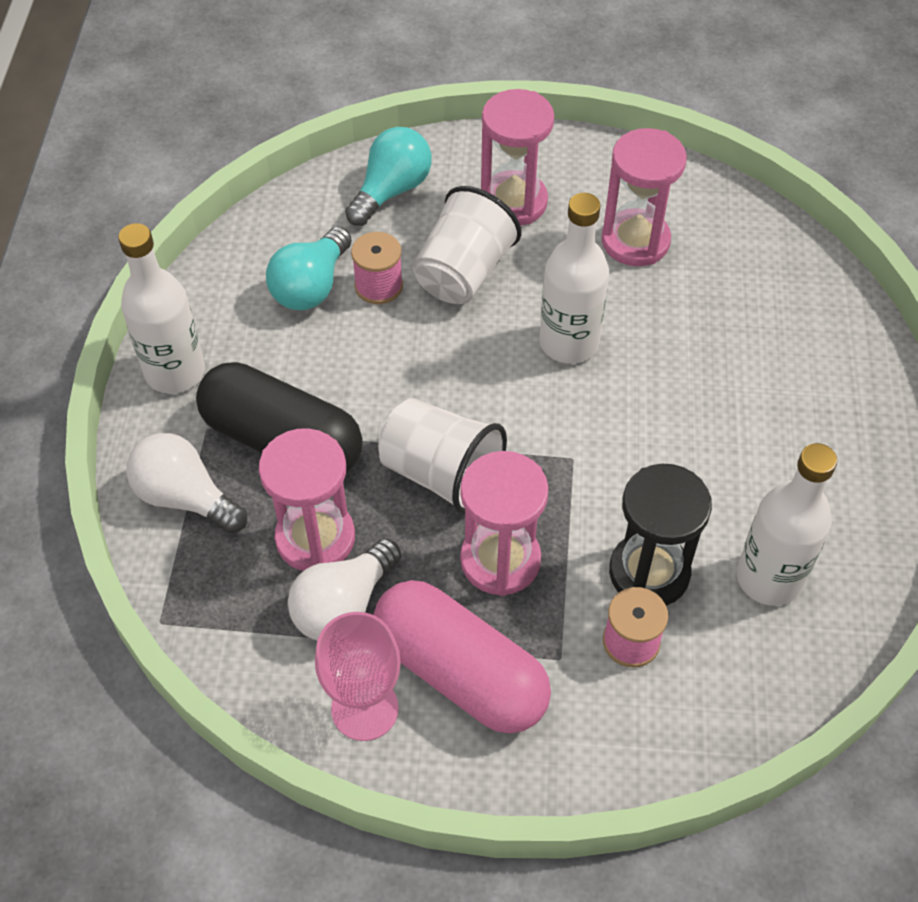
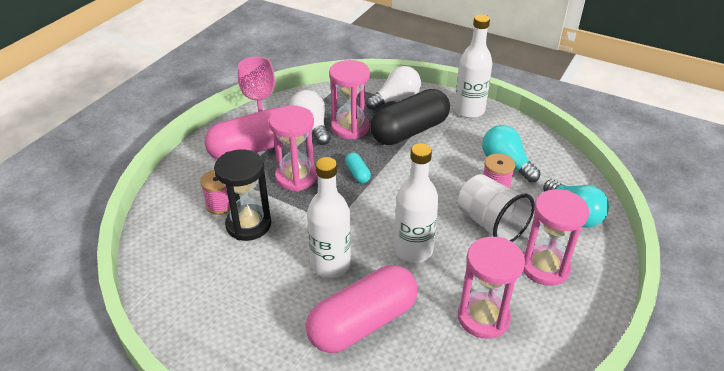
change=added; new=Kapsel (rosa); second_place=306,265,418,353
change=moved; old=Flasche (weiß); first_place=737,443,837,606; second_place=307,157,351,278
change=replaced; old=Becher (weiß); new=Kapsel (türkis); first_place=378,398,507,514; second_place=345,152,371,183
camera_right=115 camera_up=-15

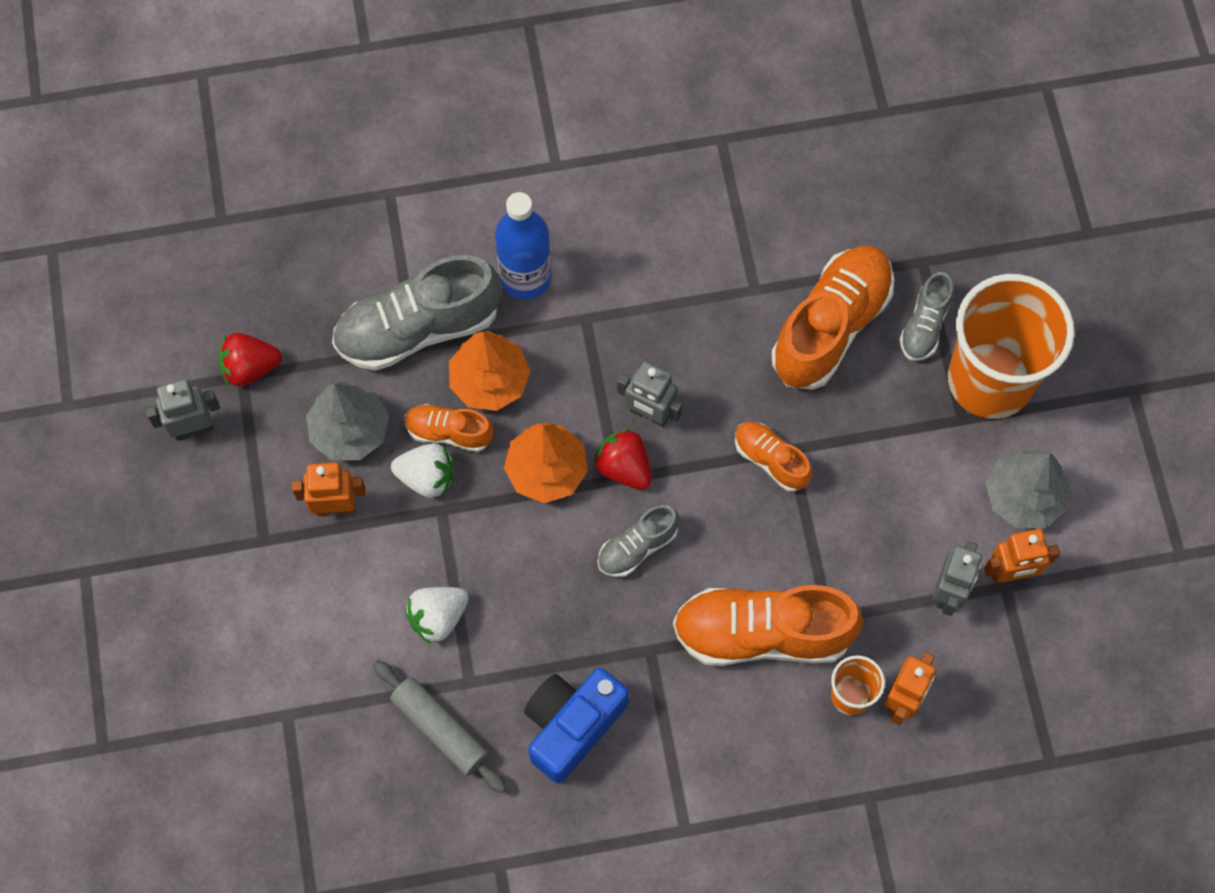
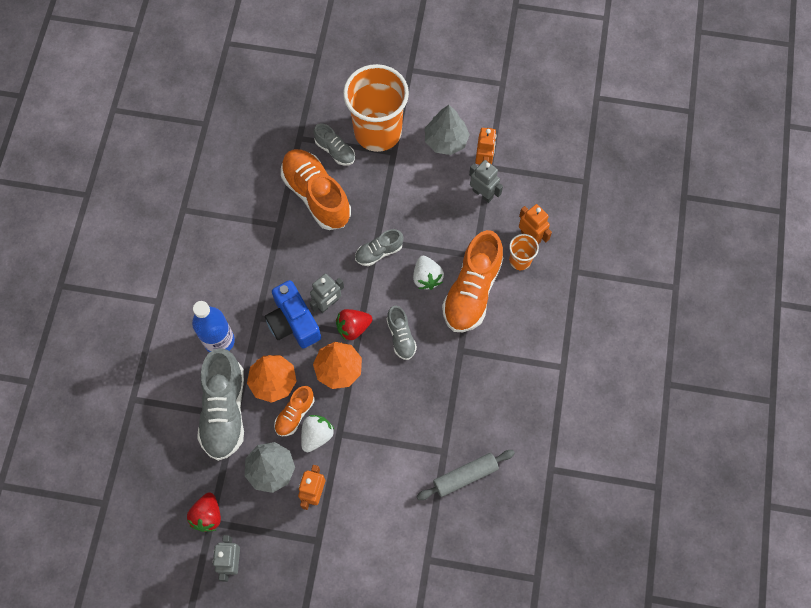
change=moved; old=Erdbeere (weiß); first_place=405,587,469,644; second_place=413,256,444,290
change=moved; old=Kamera (blau); first_place=524,668,629,783; second_place=265,280,321,348
change=recoloured; old=Schuh (orange); new=Schuh (grau); first_place=735,421,812,492; second_place=355,229,404,266
camera_right=-70 camera_up=0

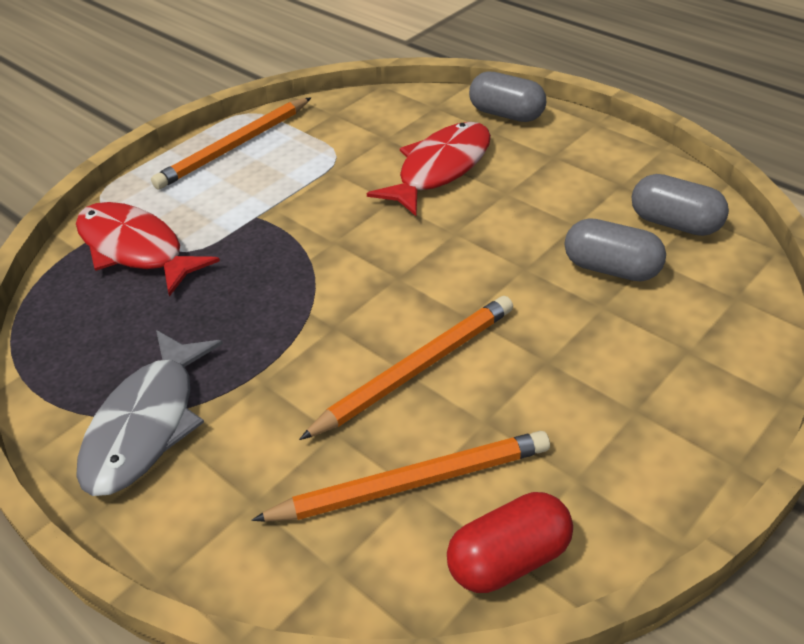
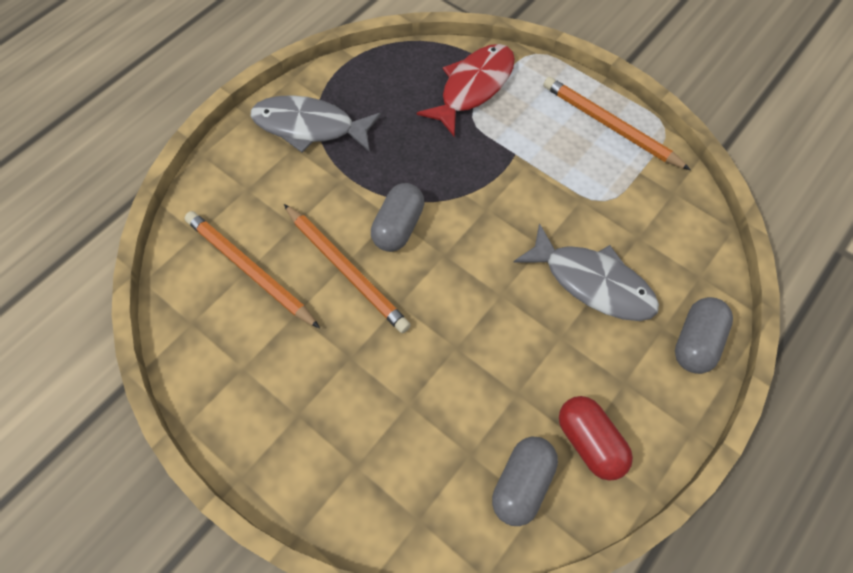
change=moved; old=Kapsel (rot); first_place=447,492,573,593; second_place=559,396,633,481
change=moved; old=Kapsel (grau); first_place=564,218,666,282; second_place=371,183,424,252
change=recoloured; old=Fisch (rot); new=Fisch (grau); first_place=367,122,491,216; second_place=513,223,659,321
change=turned; old=Bleistift (orange); first_place=251,431,550,522; second_place=185,211,320,328; degrees=150
camera_right=85 camera_up=20

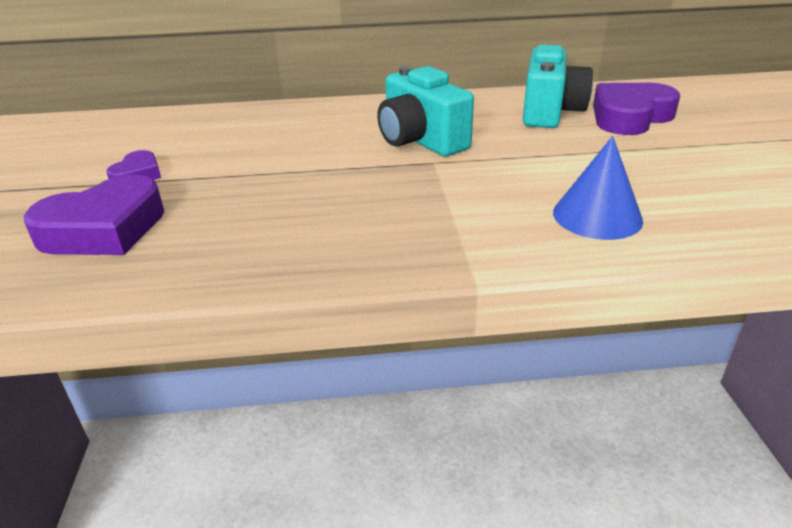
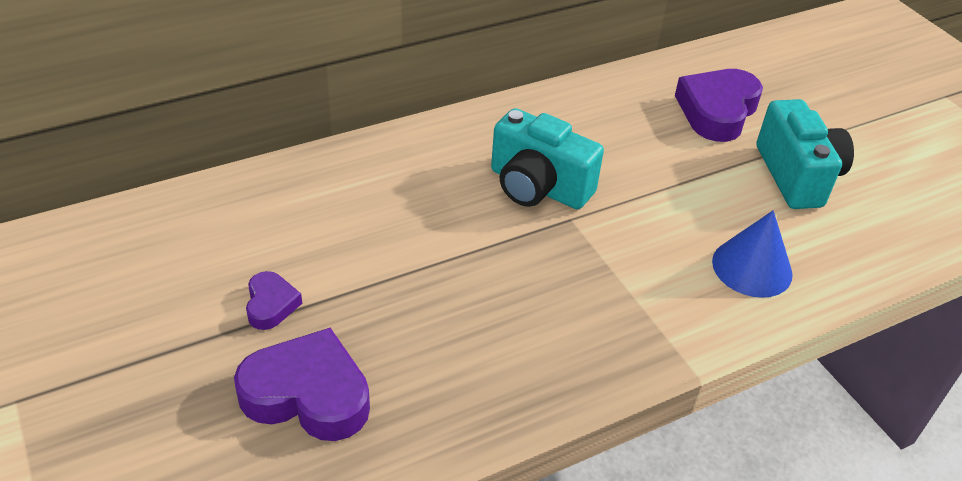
change=moved; old=Kamera (türkis); first_place=523,45,593,128; second_place=757,99,854,209
change=turned; old=Herz (lila); first_place=24,174,164,255; second_place=234,328,370,441; degrees=-105
camera_right=-25 camera_up=10

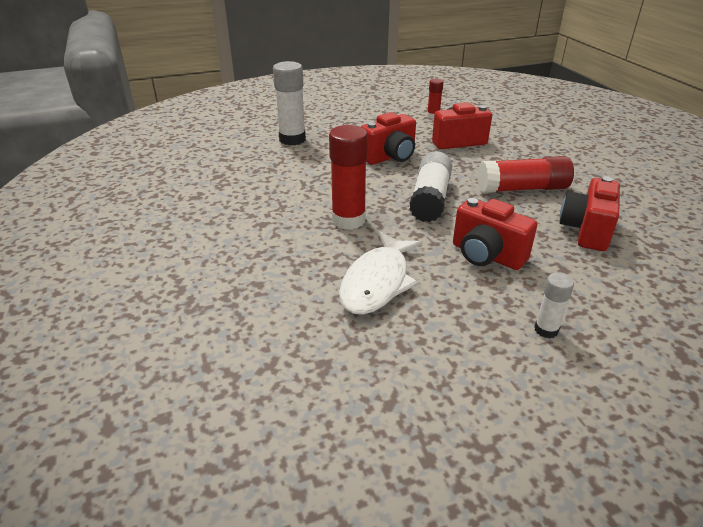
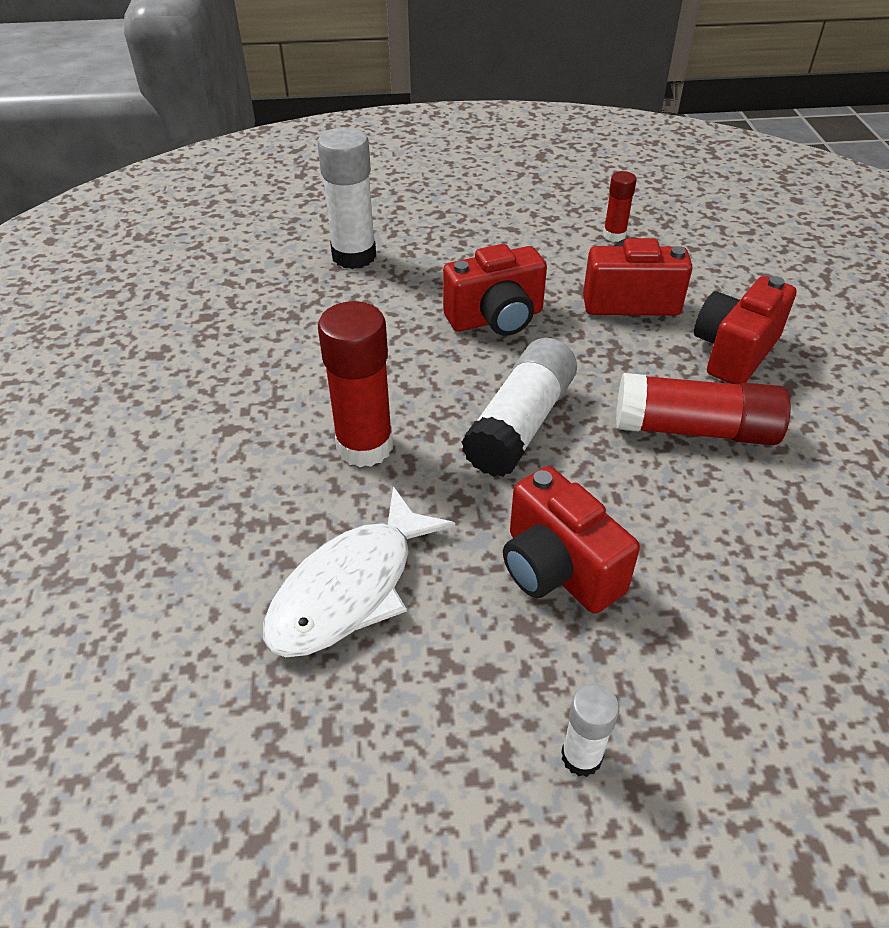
change=moved; old=Kamera (rot); first_place=559,176,620,251; second_place=694,276,797,384
camera_right=15 camera_up=10

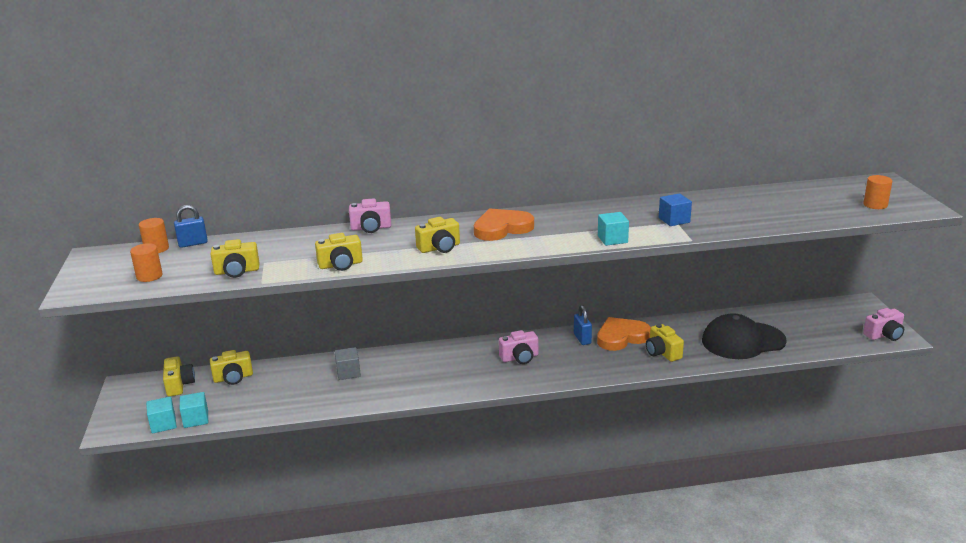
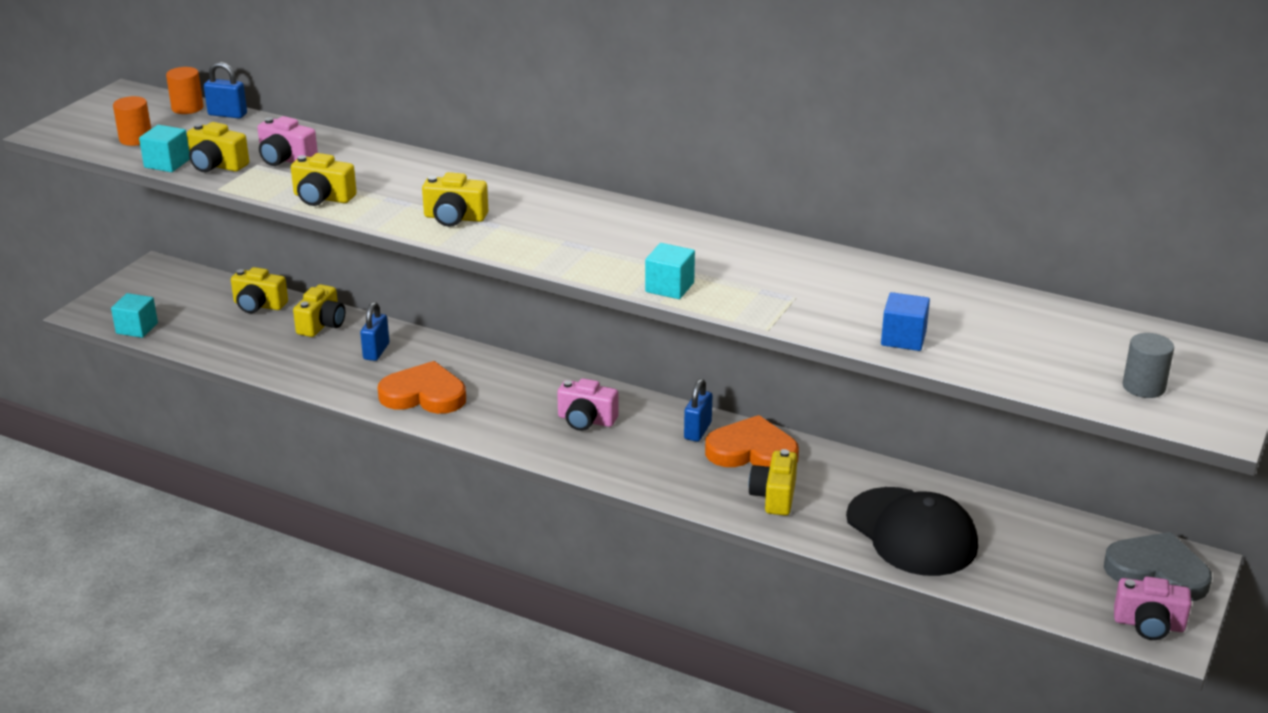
change=added; new=Herz (grau); second_place=1104,532,1212,601
change=moved; old=Kamera (gelb); first_place=163,356,195,397; second_place=293,284,345,337
change=moved; old=Kubus (türkis); first_place=180,392,208,428; second_place=139,125,190,172
change=moved; old=Kamera (rosa); first_place=349,198,391,233; second_place=257,116,318,166
change=moved; old=Herz (orange); first_place=474,208,534,241; second_place=378,361,466,414
change=moved; old=Kubus (blau); first_place=659,193,692,226; second_place=881,292,930,351
change=replaced; old=Kubus (grau); new=Vorhängeschloss (blau); first_place=334,347,361,380; second_place=360,302,389,361
change=recoloured; old=Vollzylinder (orange); new=Vollzylinder (grau); first_place=863,175,892,209; second_place=1123,333,1174,398
change=turned; old=Kappe (schwarz); first_place=702,313,787,359; second_place=846,487,978,576; degrees=-150
camera_right=35 camera_up=5

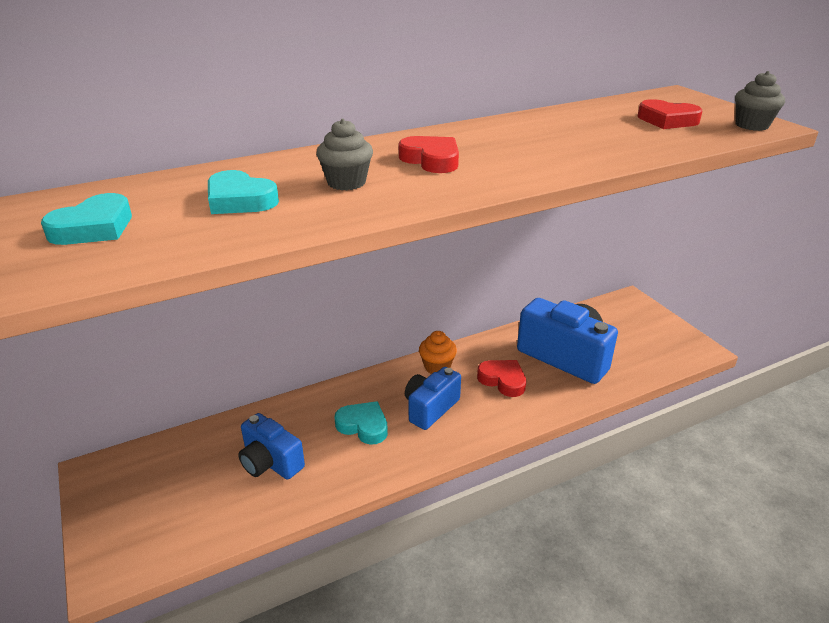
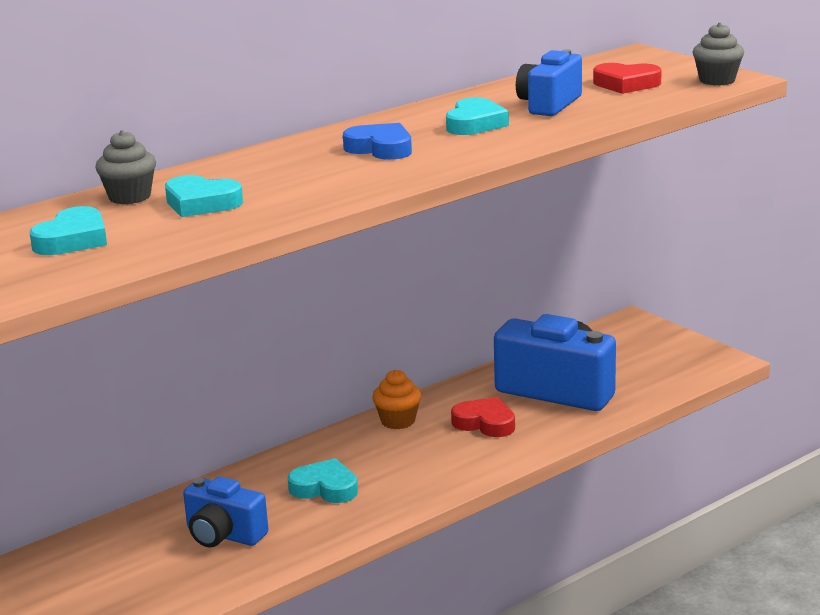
change=added; new=Herz (türkis); second_place=446,97,509,135
change=moved; old=Muffin (grau); first_place=316,119,373,190; second_place=95,130,156,204
change=moved; old=Kamera (blau); first_place=405,367,461,430; second_place=516,49,582,116
change=recoloured; old=Herz (rot); new=Herz (blau); first_place=399,136,459,173; second_place=343,123,412,160
camera_right=-10 camera_up=-10

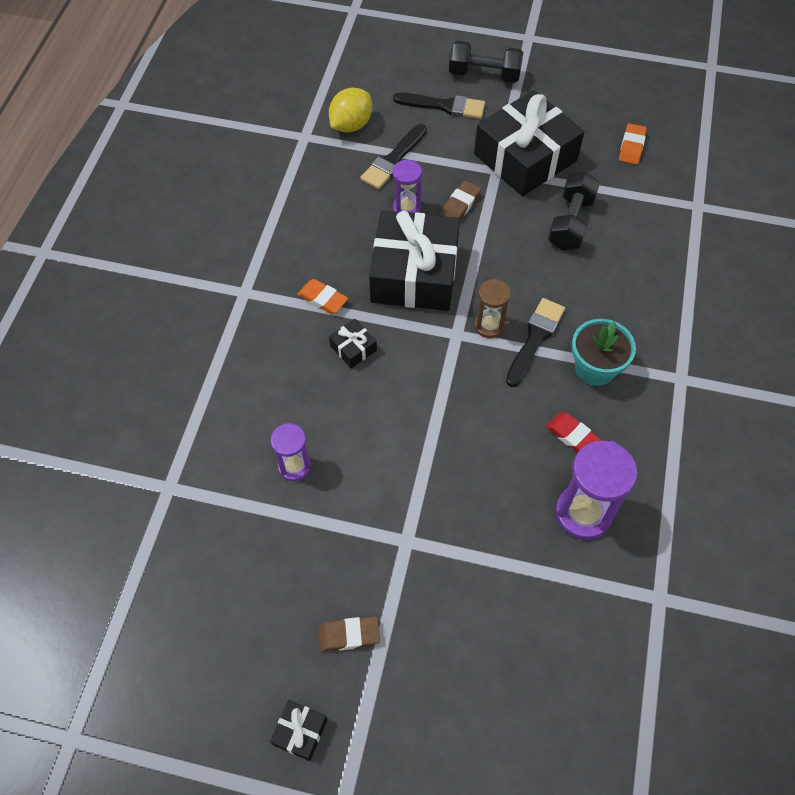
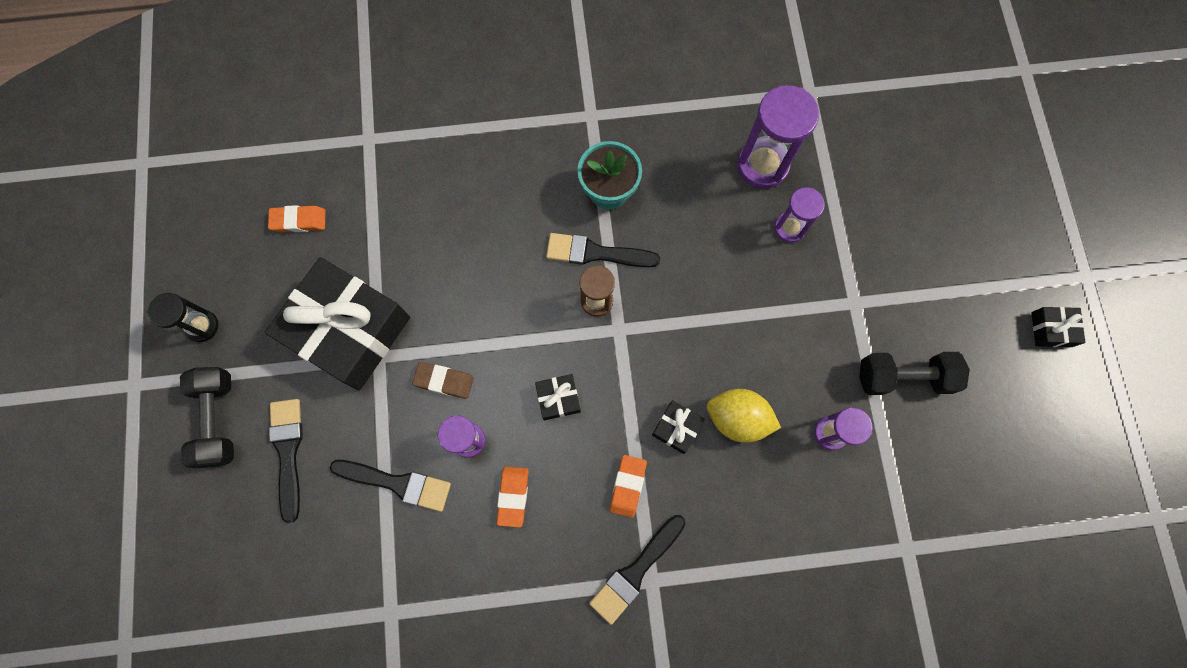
change=removed; old=Radiergummi (braun); first_place=318,617,380,651
change=removed; old=Radiergummi (rot); first_place=546,412,602,453
change=added; new=Sanduhr (schwarz); second_place=147,293,218,342
change=added; new=Radiergummi (orange); second_place=497,466,529,528
change=added; new=Pinsel (schwarz); second_place=589,515,685,625
change=added; new=Sanduhr (lila); second_place=774,188,825,243
change=moved; old=Zitrone (gelb); first_place=329,88,372,133; second_place=707,389,781,443
change=moved; old=Hantel (schwarz); first_place=548,172,600,250; second_place=859,352,970,395
change=resized; old=Geschenk (schwarz); first_place=369,210,460,311; second_place=535,374,581,420; factor=0.4
camera_right=-110 camera_up=15

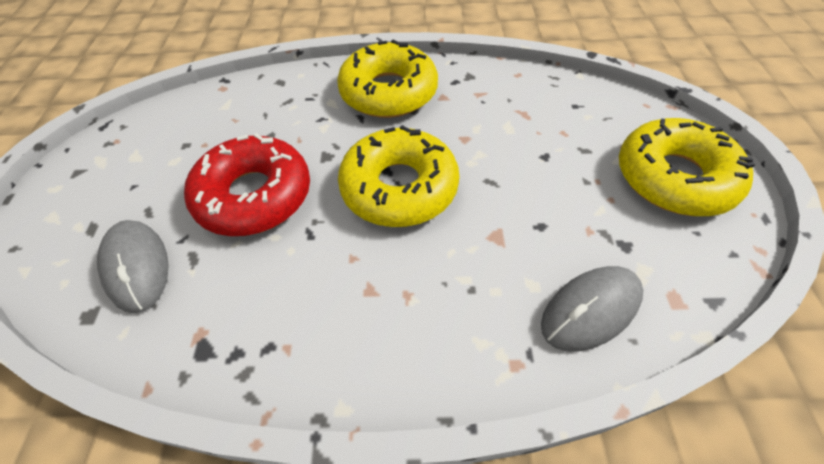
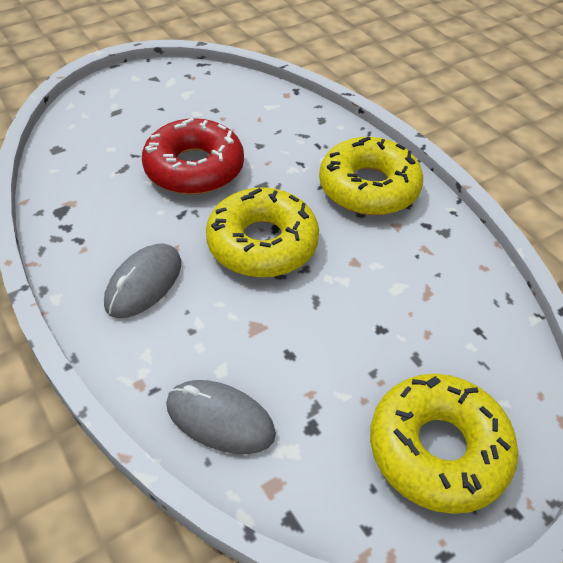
change=moved; old=Computermaus (grau); first_place=97,220,169,313; second_place=104,244,181,318
camera_right=55 camera_up=-5

